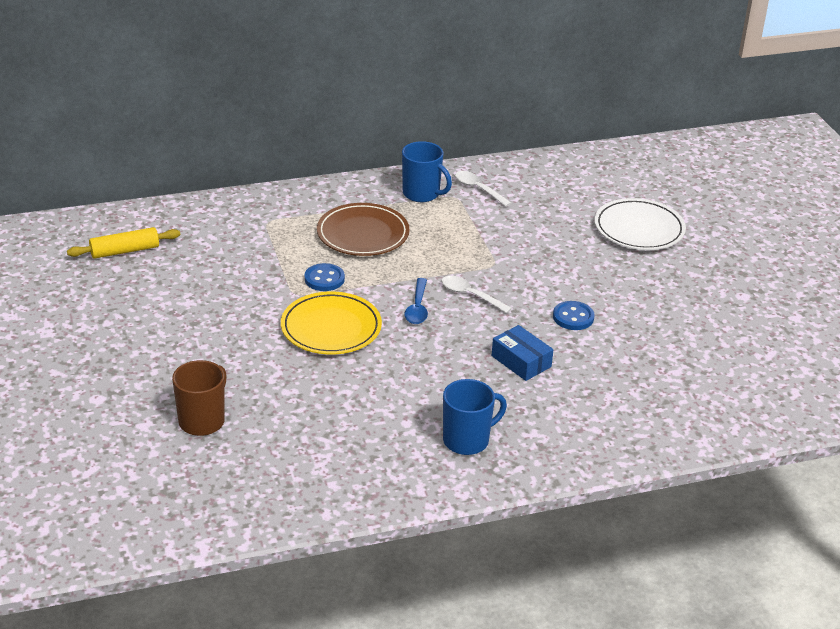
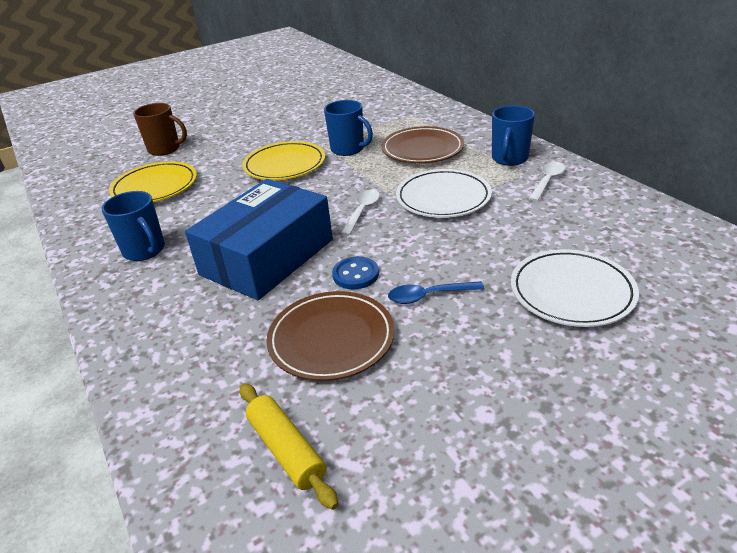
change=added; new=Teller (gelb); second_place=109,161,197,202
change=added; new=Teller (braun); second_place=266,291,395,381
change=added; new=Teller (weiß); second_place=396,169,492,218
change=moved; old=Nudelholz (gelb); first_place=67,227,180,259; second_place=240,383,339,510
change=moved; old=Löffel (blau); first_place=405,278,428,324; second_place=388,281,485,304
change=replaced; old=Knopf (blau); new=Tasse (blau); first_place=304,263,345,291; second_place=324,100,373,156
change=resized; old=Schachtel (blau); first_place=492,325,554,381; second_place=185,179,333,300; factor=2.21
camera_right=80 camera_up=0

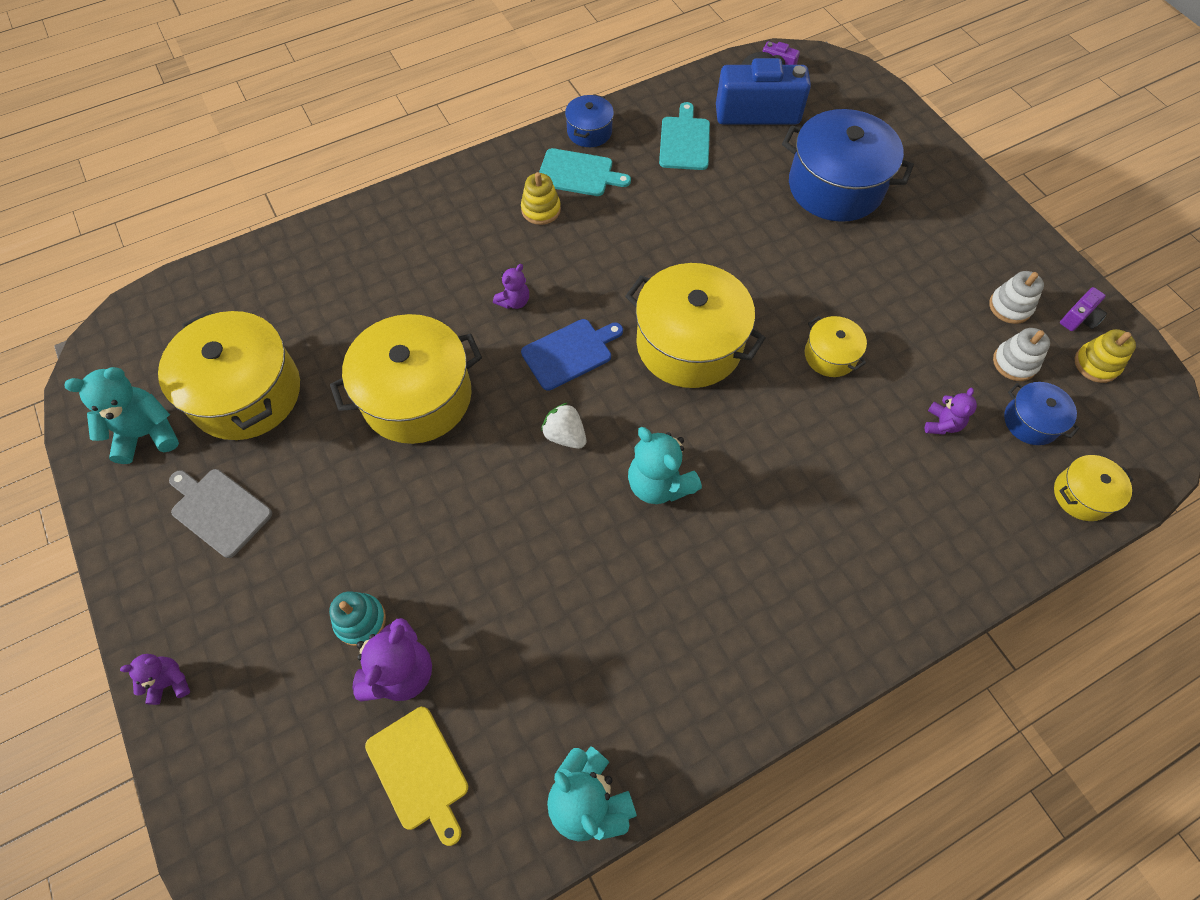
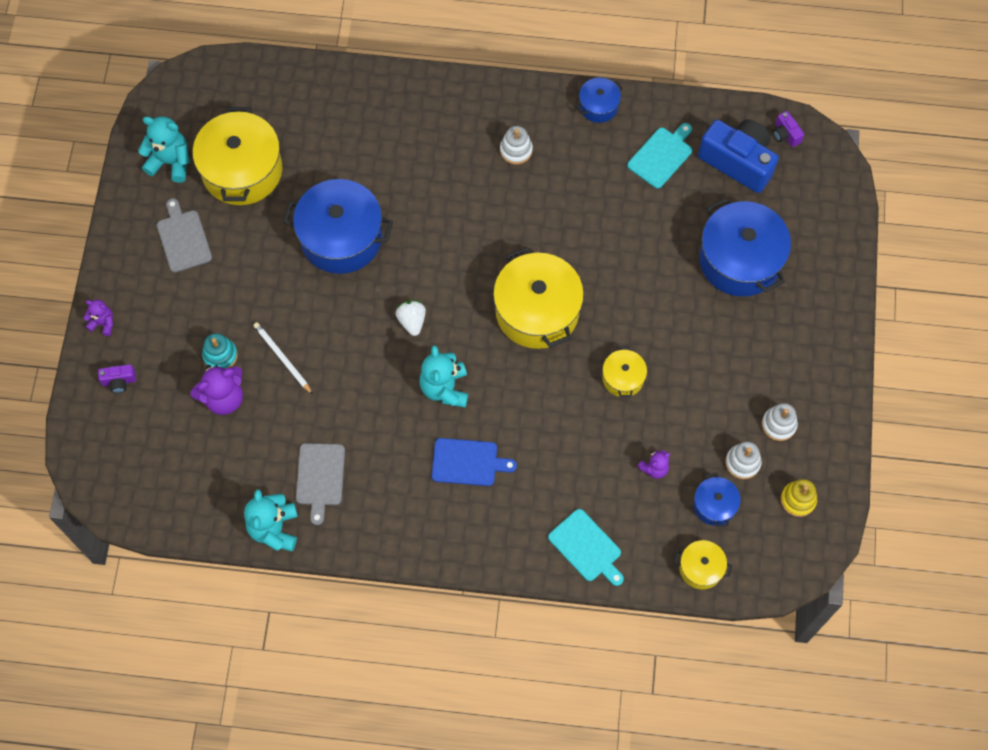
change=removed; old=Schneidebrett (gelb); first_place=365,707,468,846
change=removed; old=Teddybär (lila); first_place=493,264,529,309
change=added; new=Bleistift (weiß); second_place=253,322,313,395
change=added; new=Schneidebrett (grau); second_place=296,443,345,525
change=moved; old=Schneidebrett (blau); first_place=521,319,623,391; second_place=432,438,517,486
change=moved; old=Schneidebrett (türkis); first_place=539,148,631,196; second_place=548,509,624,586
change=moved; old=Kamera (lila); first_place=1060,287,1107,331; second_place=98,364,136,393
change=recoloured; old=Kochtopf (gelb); new=Kochtopf (blau); first_place=330,314,482,444; second_place=283,179,393,274
change=recoloured; old=Stapelspielzeug (gelb); new=Stapelspielzeug (weiß); first_place=521,172,561,225; second_place=500,126,533,164
camera_right=35 camera_up=5

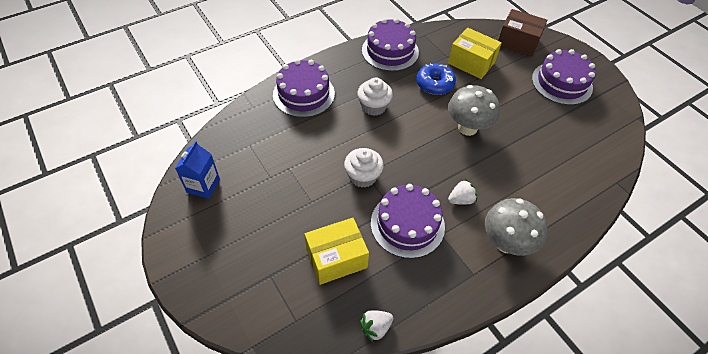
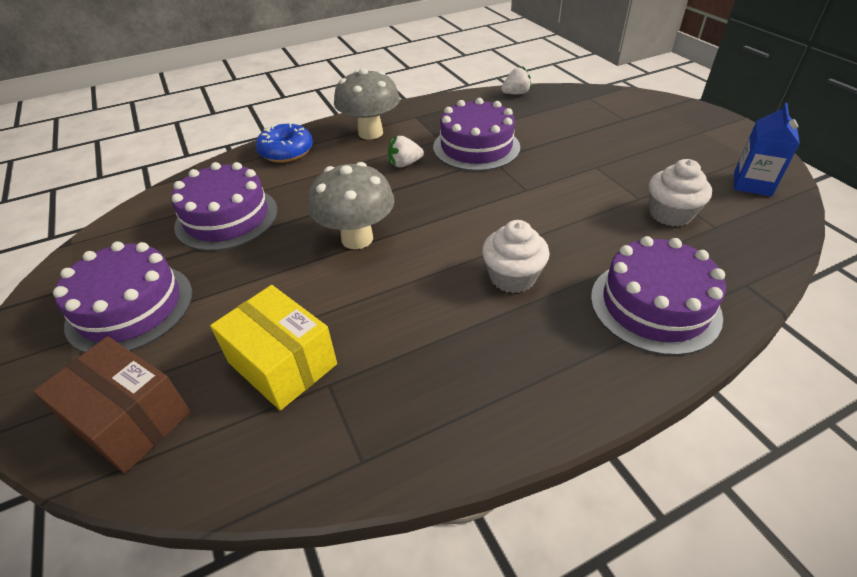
change=removed; old=Schachtel (gelb); first_place=305,218,369,285
change=moved; old=Muffin (weiß); first_place=344,148,384,188; second_place=649,159,712,227
change=moved; old=Kuchen (lila); first_place=362,18,419,71; second_place=171,162,278,251
change=moved; old=Donut (blau); first_place=416,63,456,95; second_place=256,122,313,163
camera_right=-170 camera_up=-10

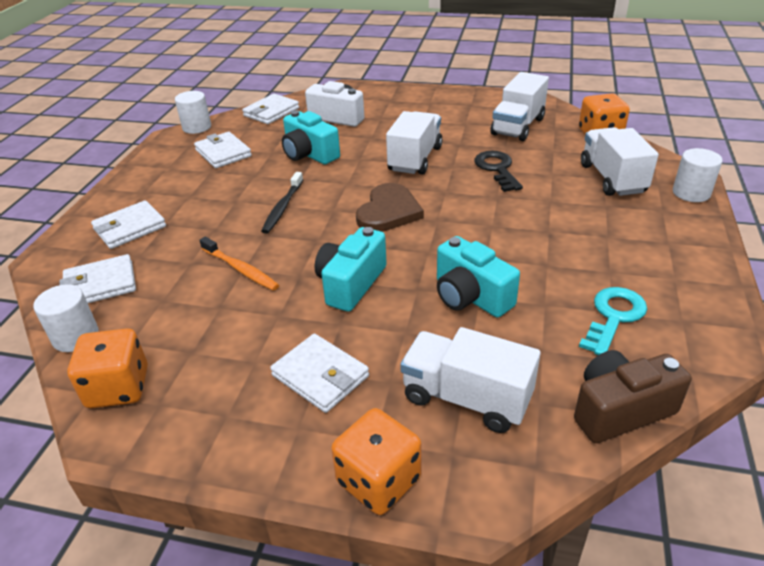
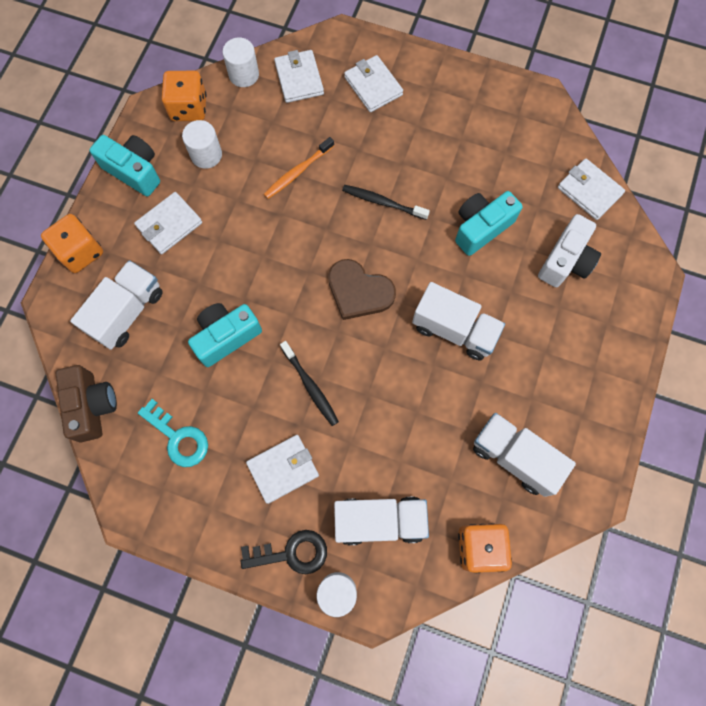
change=added; new=Zahnbürste (schwarz); second_place=280,341,339,426
change=moved; old=Vollzylinder (weiß); first_place=175,91,211,134; second_place=182,120,222,169
change=moved; old=Geldbörse (weiß); first_place=194,132,252,168; second_place=246,435,319,504
change=moved; old=Kamera (türkis); first_place=315,227,387,312; second_place=89,135,160,196
change=moved; old=Schlüssel (schwarz); first_place=474,151,523,192; second_place=241,530,327,574
camera_right=95 camera_up=35

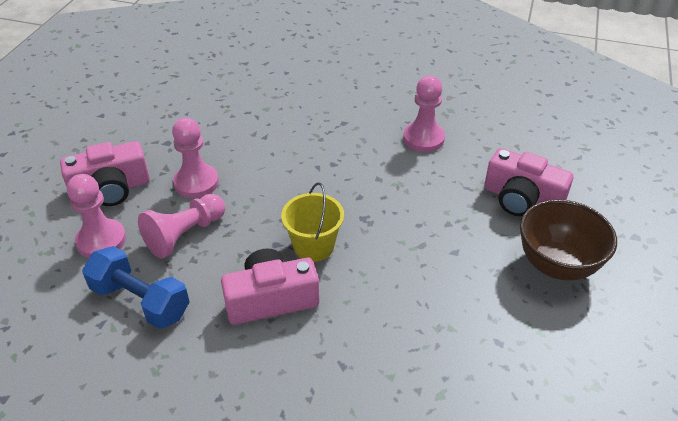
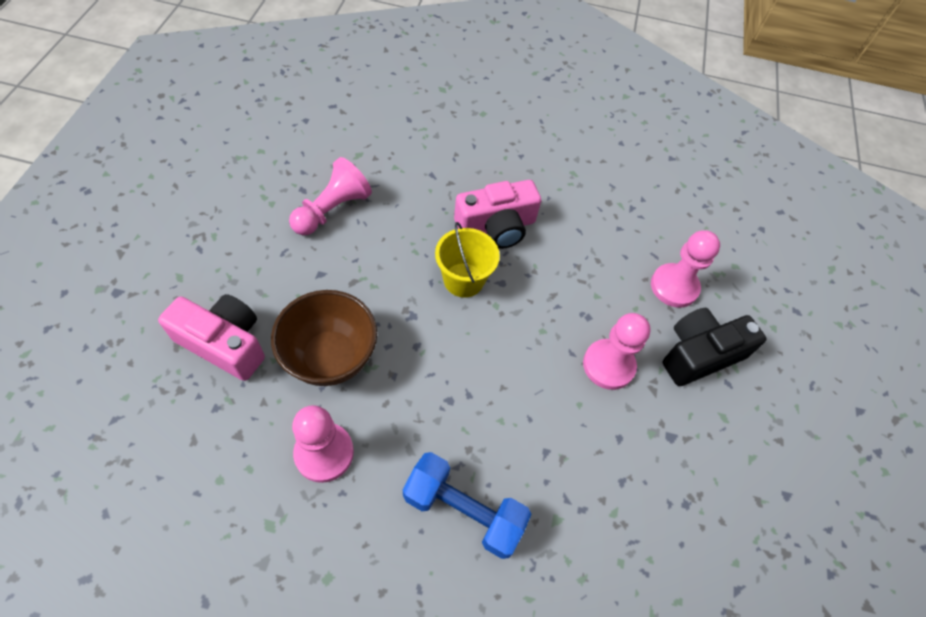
change=moved; old=Hantel (blau); first_place=82,246,190,329; second_place=403,452,531,559
change=moved; old=Bauer (rosa); first_place=138,194,225,259; second_place=289,157,372,235
change=moved; old=Schüssel (braun); first_place=520,200,617,281; second_place=271,290,377,386
change=recoloured; old=Kamera (rosa); new=Kamera (schwarz); first_place=60,141,150,206; second_place=663,308,767,386
camera_right=170 camera_up=15

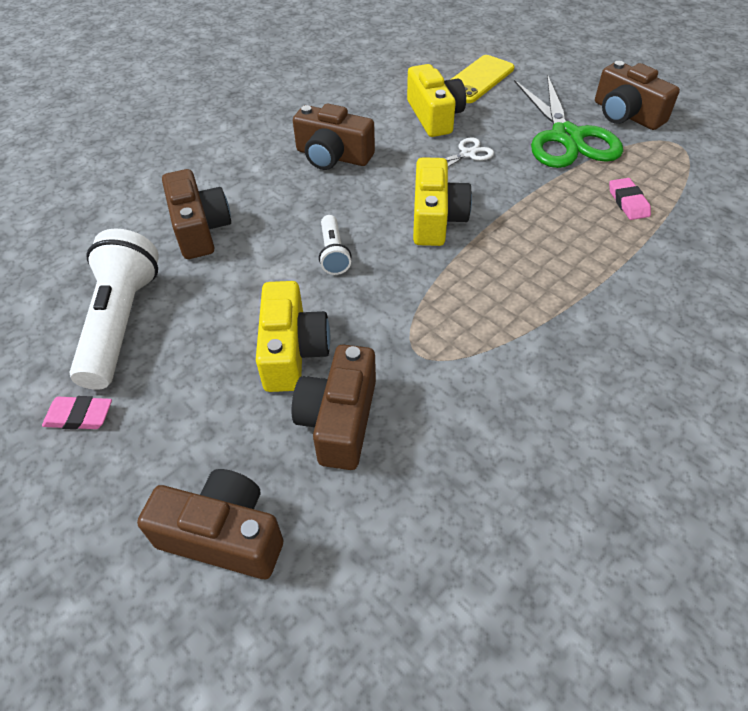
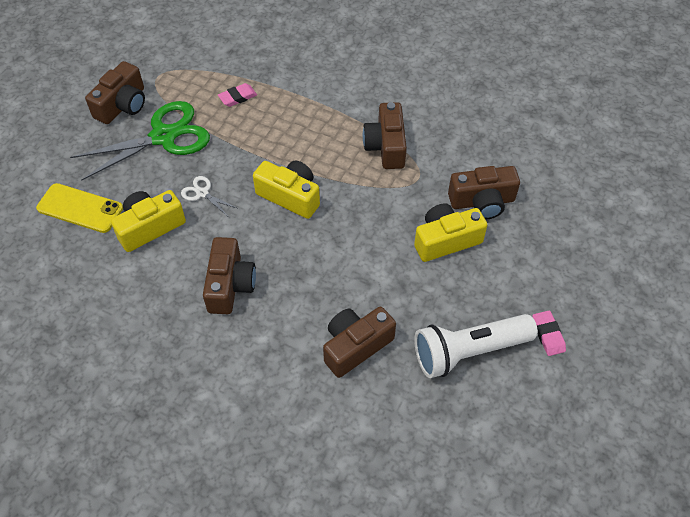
change=removed; old=Taschenlampe (weiß); first_place=319,215,351,275
change=moved; old=Kamera (braun); first_place=137,469,283,579; second_place=363,102,407,169
change=turned; old=Kamera (gelb); first_place=413,157,472,246; second_place=253,160,320,219; degrees=45
camera_right=-110 camera_up=5

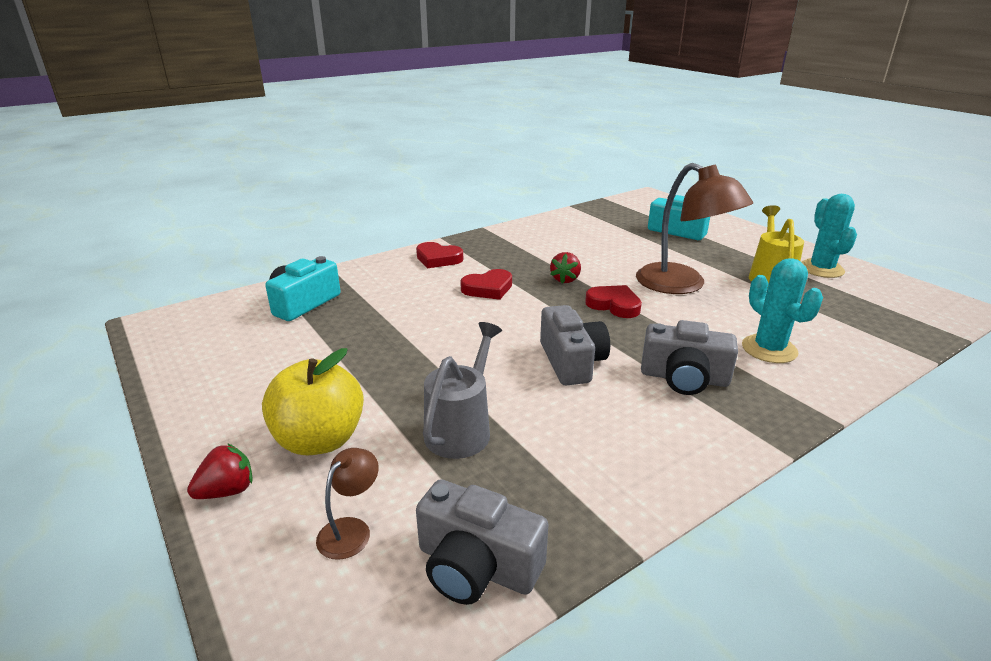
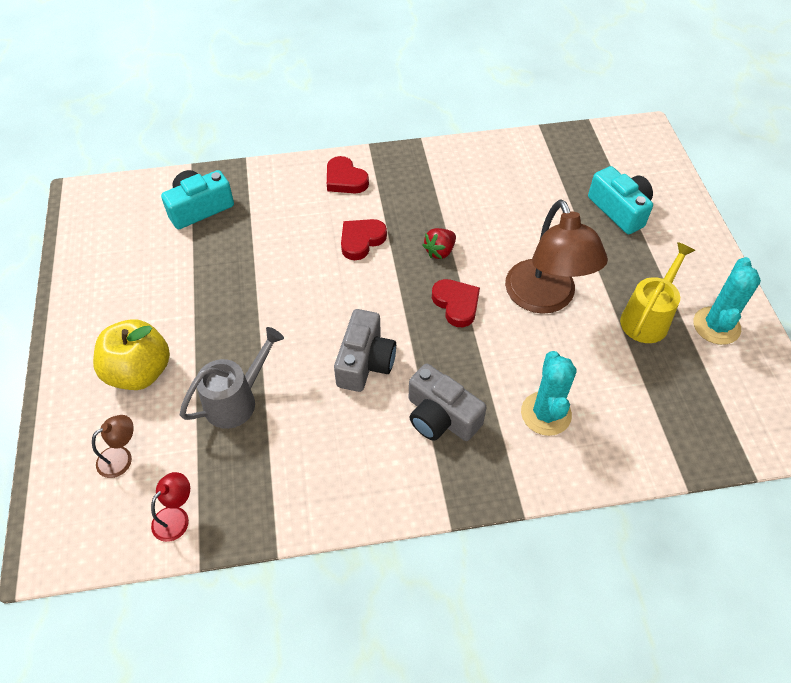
change=removed; old=Erdbeere (rot); first_place=187,443,253,499
change=replaced; old=Kamera (grau); new=Lampe (rot); first_place=416,479,548,605; second_place=151,472,190,542
change=turned; old=Herz (rot); first_place=460,269,512,300; second_place=341,219,387,260; degrees=135
camera_right=25 camera_up=25

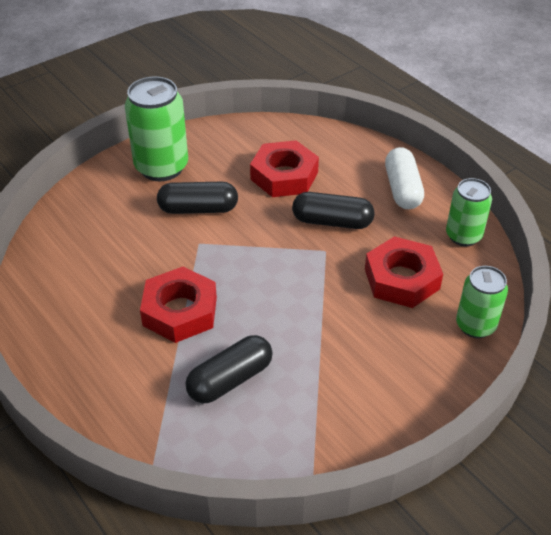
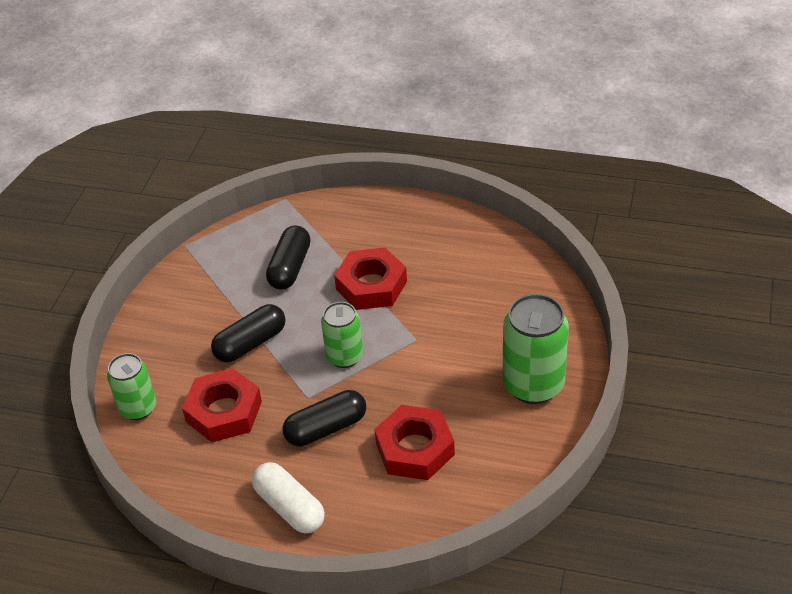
change=moved; old=Kapsel (schwarz); first_place=157,182,238,214; second_place=211,304,286,362
change=moved; old=Dose (grün); first_place=446,178,492,246; second_place=321,302,363,368
camera_right=145 camera_up=0

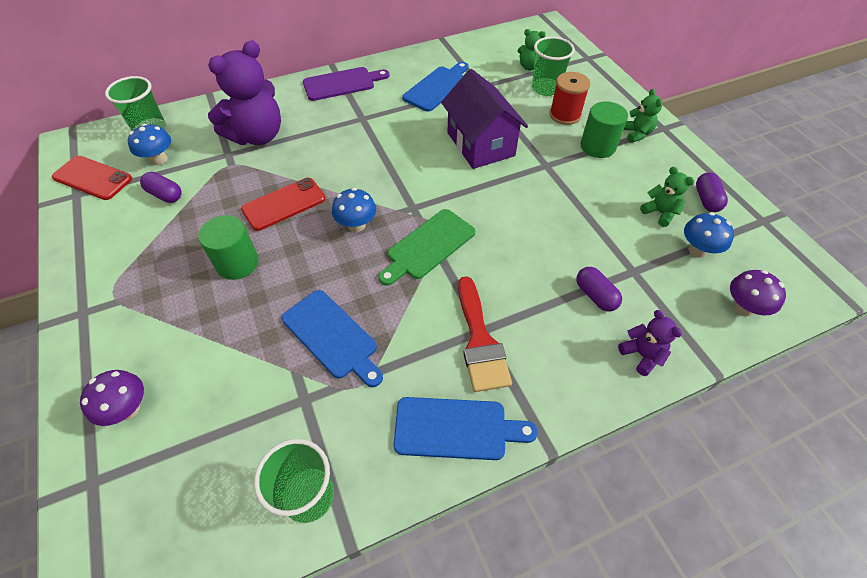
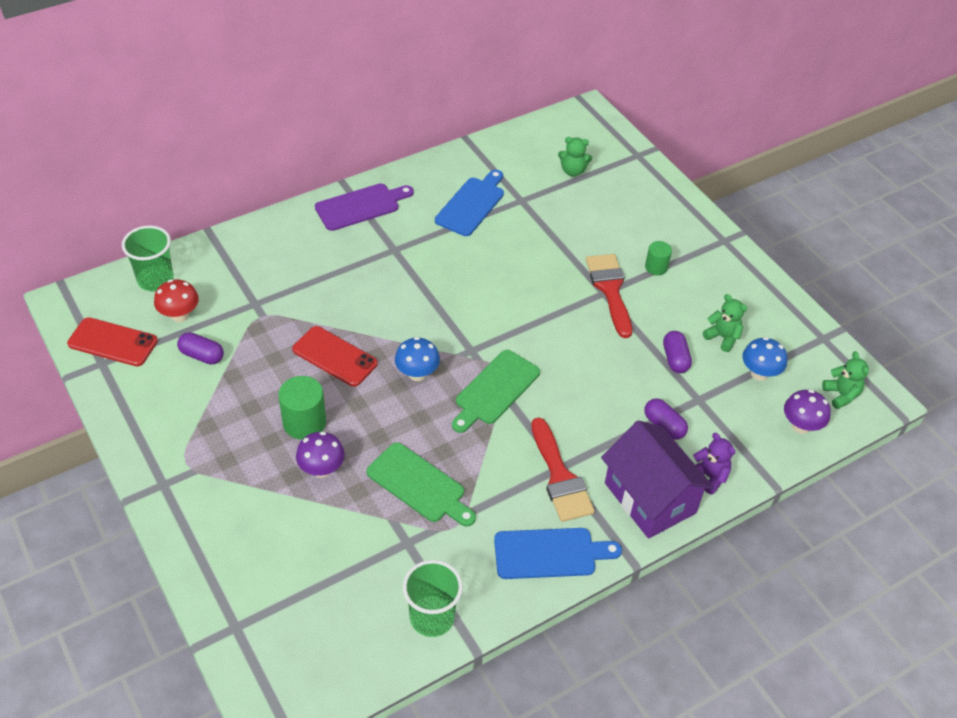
change=removed; old=Teddybär (lila); first_place=208,40,281,145
change=removed; old=Becher (grün); first_place=532,37,575,96
change=removed; old=Garnrolle (rot); first_place=549,72,590,125
change=added; new=Pinsel (rot); second_place=586,254,632,338
change=moved; old=Pilz (lila); first_place=80,370,144,426; second_place=296,431,345,478
change=moved; old=Haus (lila); first_place=441,69,528,169; second_place=601,420,714,539
change=moved; old=Teddybär (grün); first_place=624,89,662,143; second_place=822,351,869,409
change=moved; old=Kapsel (lila); first_place=696,172,728,212; second_place=663,331,692,373
change=recoloured; old=Pilz (blau); new=Pilz (rot); first_place=128,124,171,165; second_place=154,279,199,322
change=recoloured; old=Schneidebrett (blau); new=Schneidebrett (grün); first_place=282,290,383,387; second_place=366,442,476,527
change=turned; old=Handy (rot); first_place=241,178,325,231; second_place=292,326,378,387; degrees=75
change=resized; old=Vollzylinder (grün); first_place=580,101,628,158; second_place=645,241,672,275; factor=0.6
camera_right=-10 camera_up=-5

